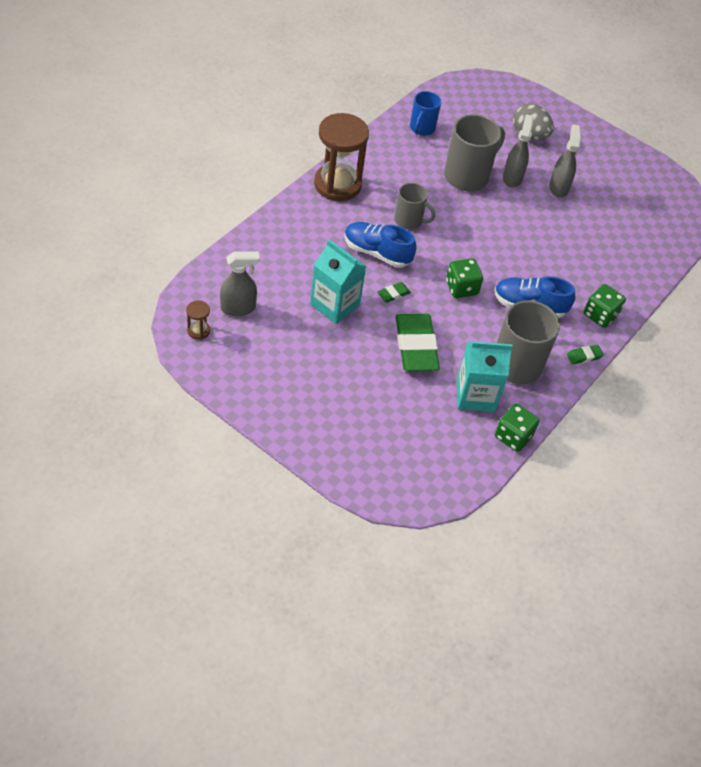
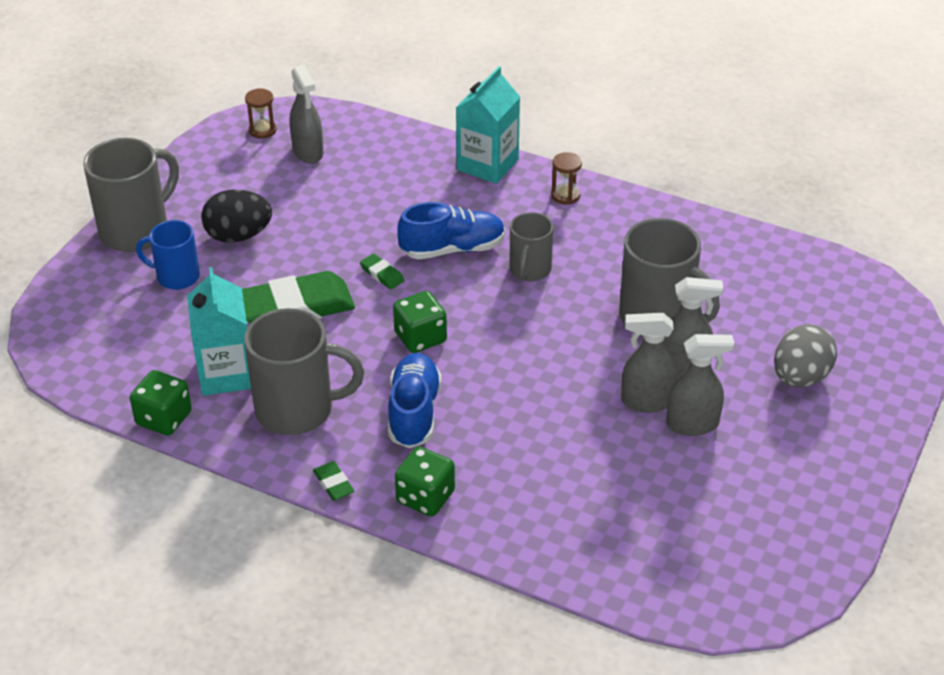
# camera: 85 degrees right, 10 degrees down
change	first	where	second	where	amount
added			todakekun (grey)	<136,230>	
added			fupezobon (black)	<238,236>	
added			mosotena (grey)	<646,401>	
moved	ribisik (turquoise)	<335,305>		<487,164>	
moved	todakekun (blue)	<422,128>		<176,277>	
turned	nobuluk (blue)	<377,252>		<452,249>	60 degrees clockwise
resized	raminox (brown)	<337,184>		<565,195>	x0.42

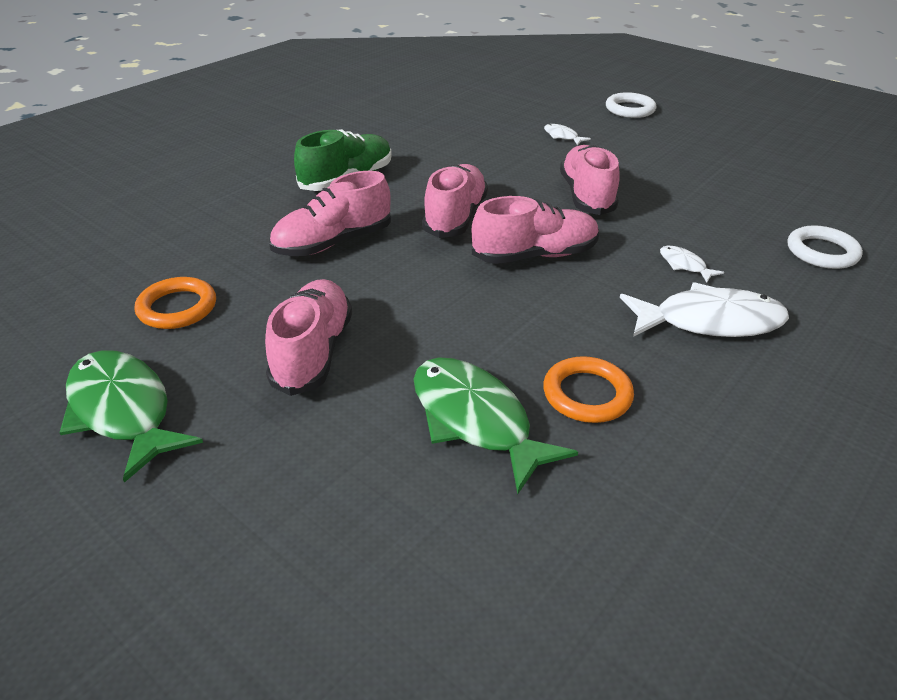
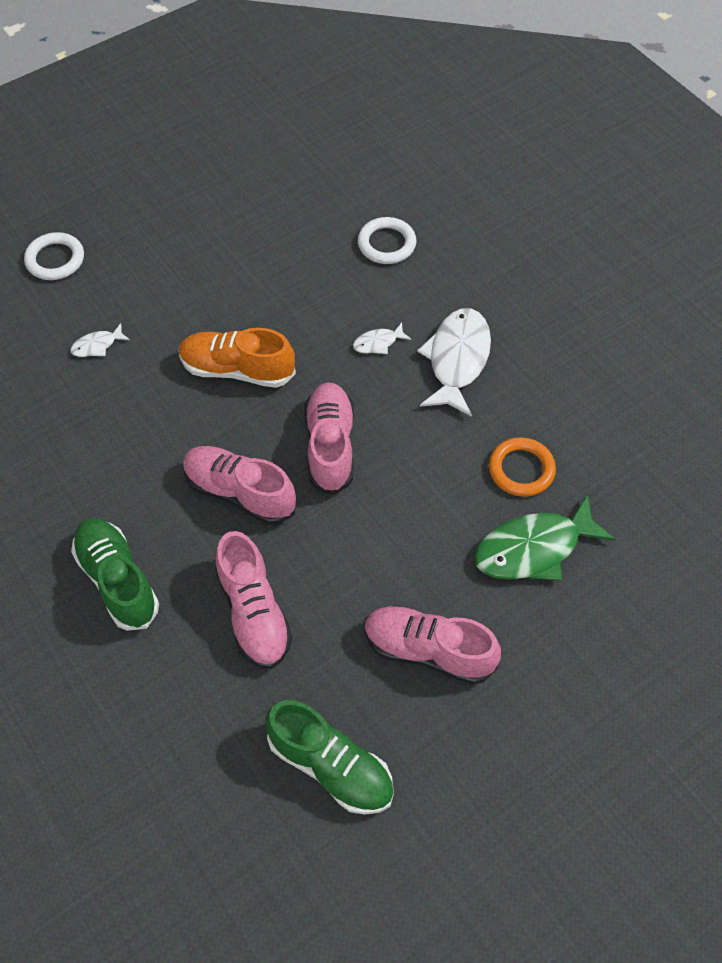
# camera: 75 degrees left, 20 degrees up
change	first	where	second	where	amount
removed	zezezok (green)	<123,411>			
replaced	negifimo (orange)	<177,308>	nobuluk (green)	<331,766>	
recoloured	nobuluk (pink)	<586,196>	nobuluk (orange)	<237,370>	

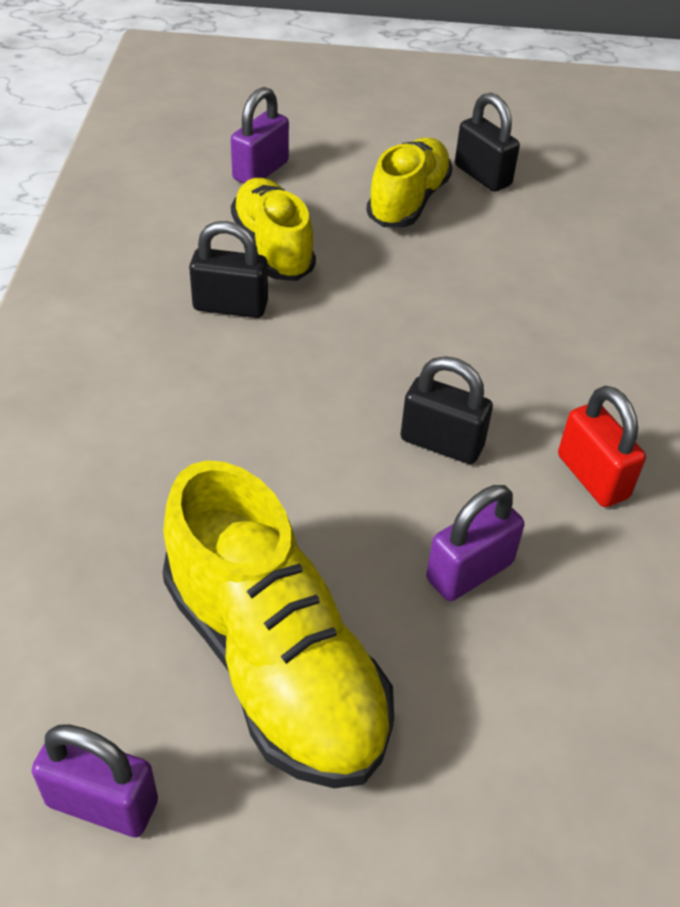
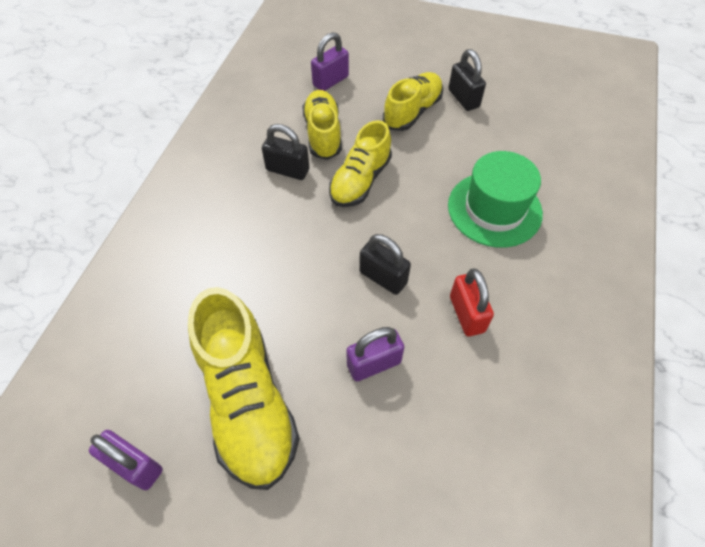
# camera: 15 degrees right, 10 degrees up
change	first	where	second	where	amount
added			nobuluk (yellow)	<360,181>	
added			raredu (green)	<494,209>	

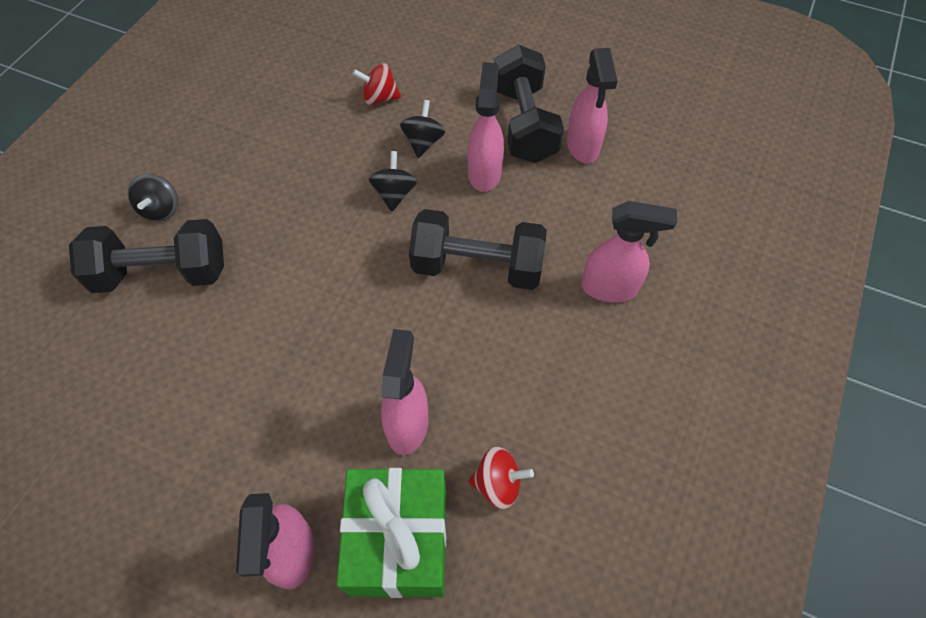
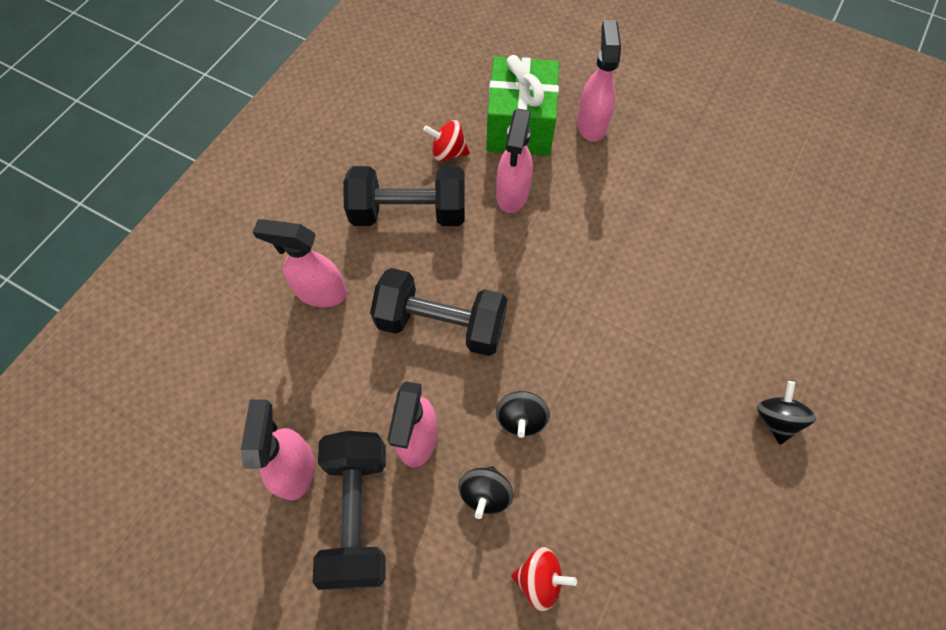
# camera: 175 degrees left, 5 degrees up
change	first	where	second	where	amount
moved	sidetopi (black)	<162,273>		<408,212>	

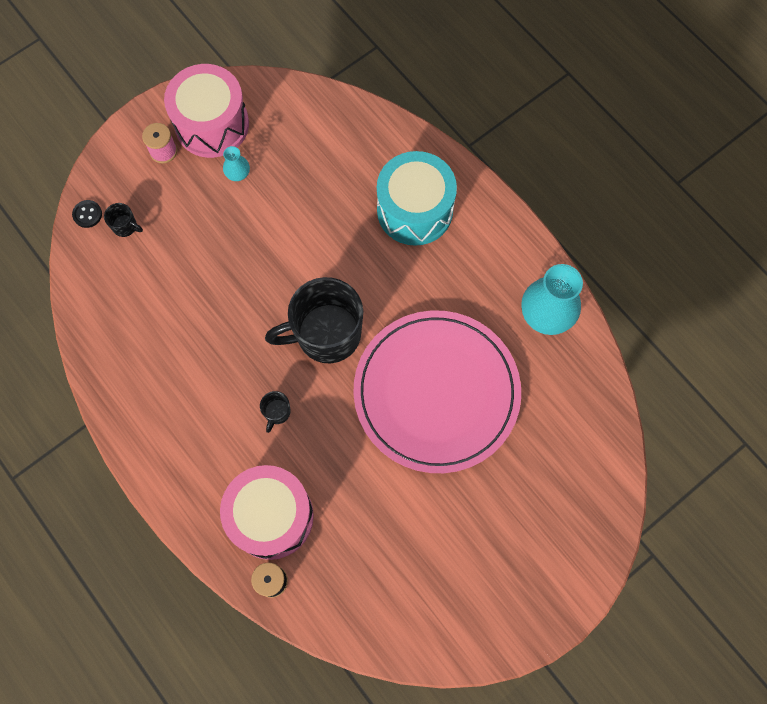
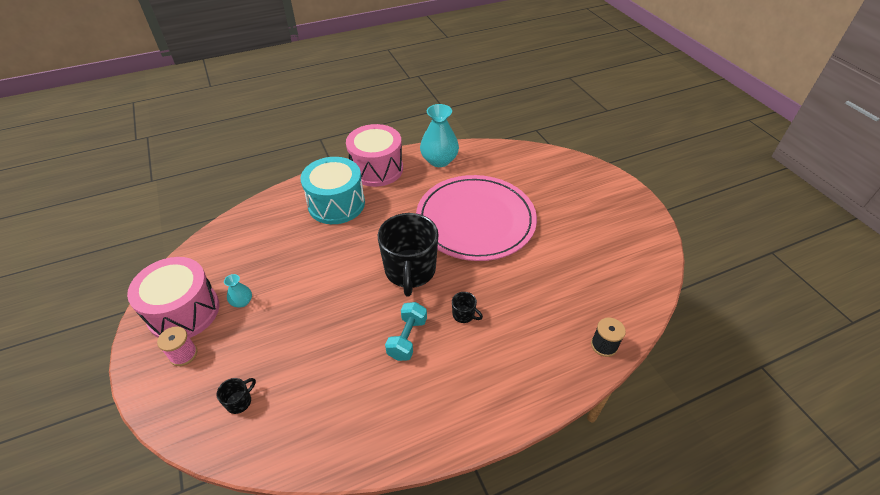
# camera: 75 degrees left, 25 degrees down
change	first	where	second	where	amount
removed	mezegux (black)	<87,214>			
added			sidetopi (turquoise)	<407,338>	
moved	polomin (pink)	<271,516>		<376,169>	

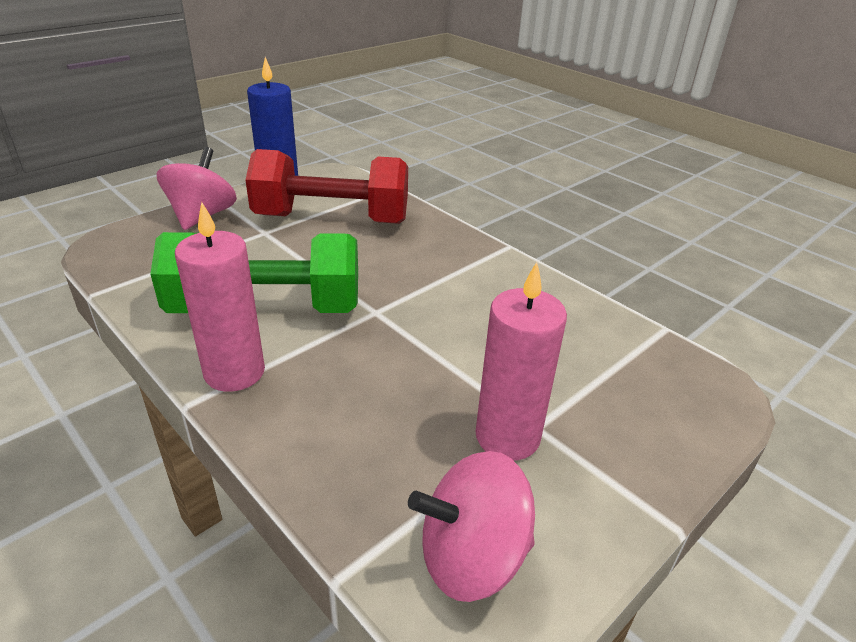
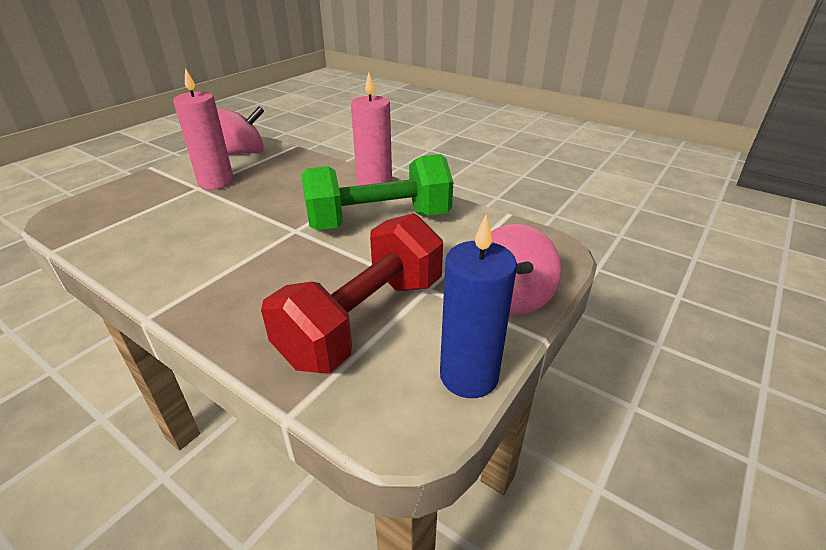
# camera: 170 degrees right, 0 degrees up
change	first	where	second	where	amount
turned	sidetopi (red)	<332,219>		<364,319>	45 degrees counterclockwise

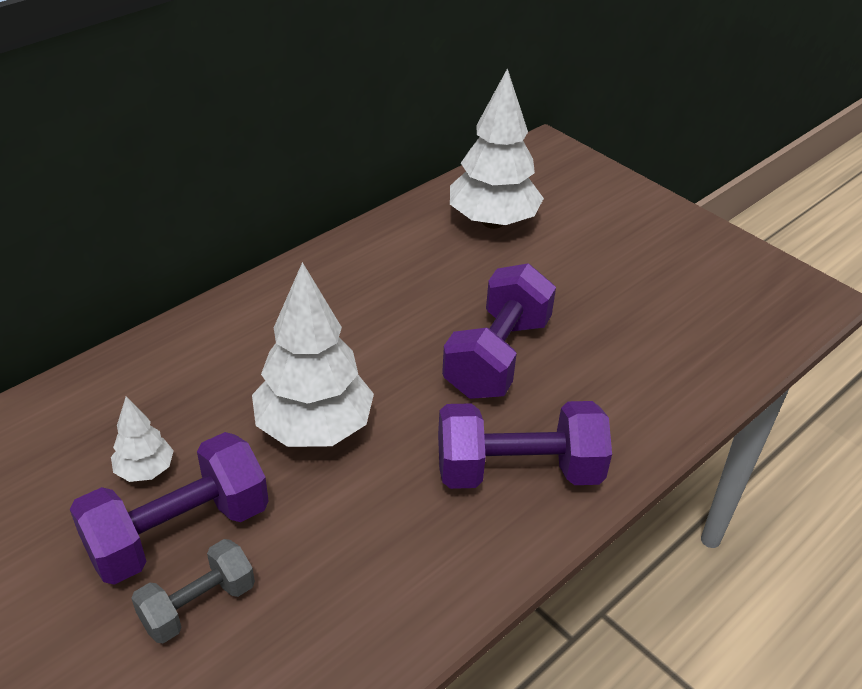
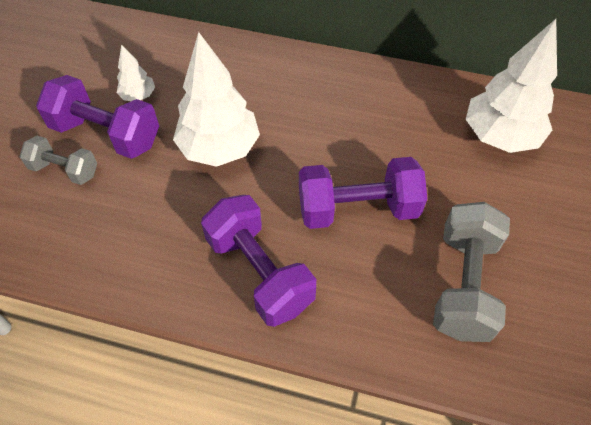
# camera: 60 degrees right, 15 degrees up
change	first	where	second	where	amount
added			sidetopi (grey)	<463,284>	

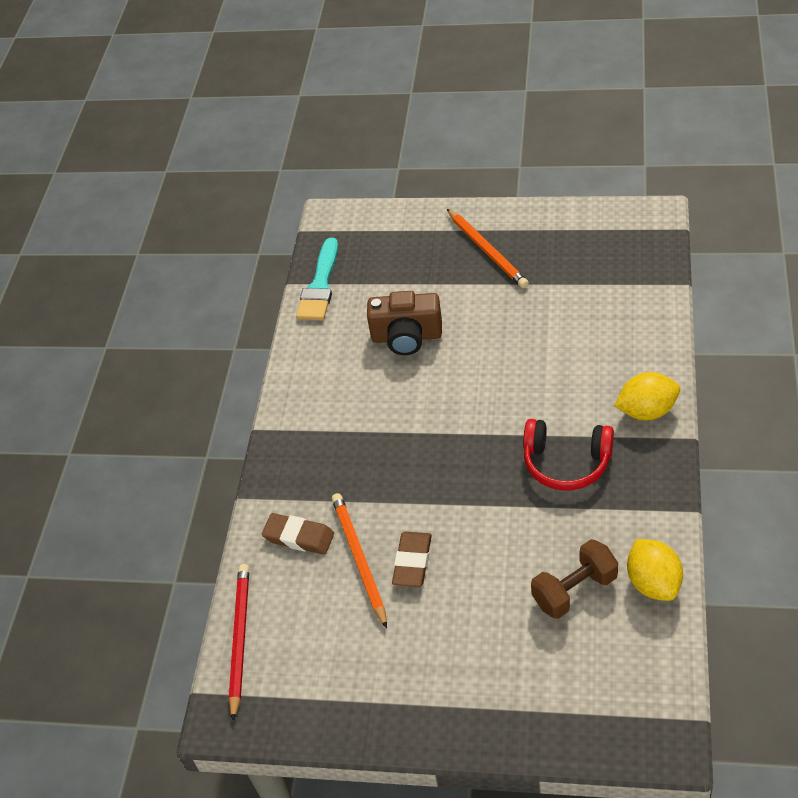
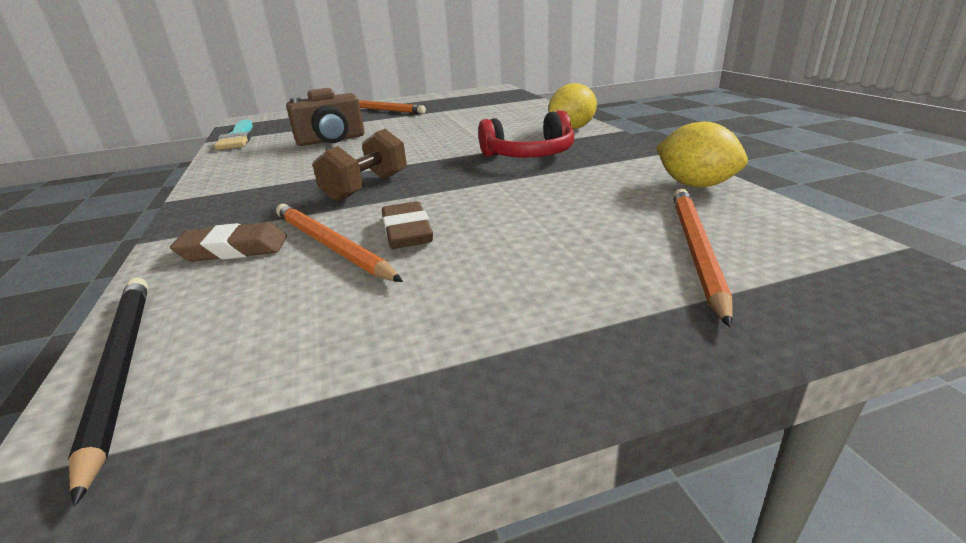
# camera: 30 degrees left, 20 degrees down
change	first	where	second	where	amount
added			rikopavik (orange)	<695,250>	
moved	sidetopi (brown)	<574,590>		<366,187>	
recoloured	rikopavik (red)	<239,639>	rikopavik (black)	<120,368>	

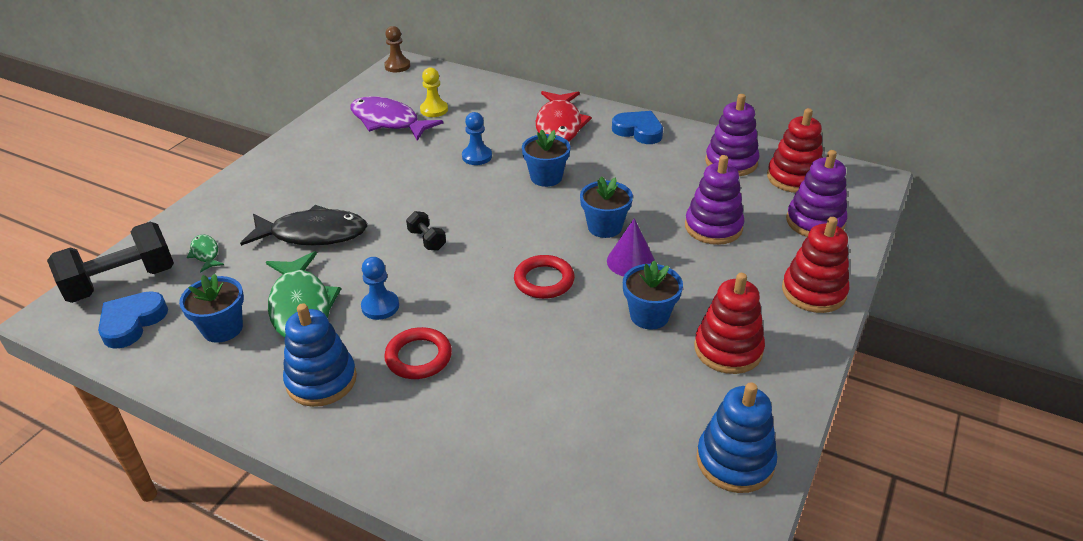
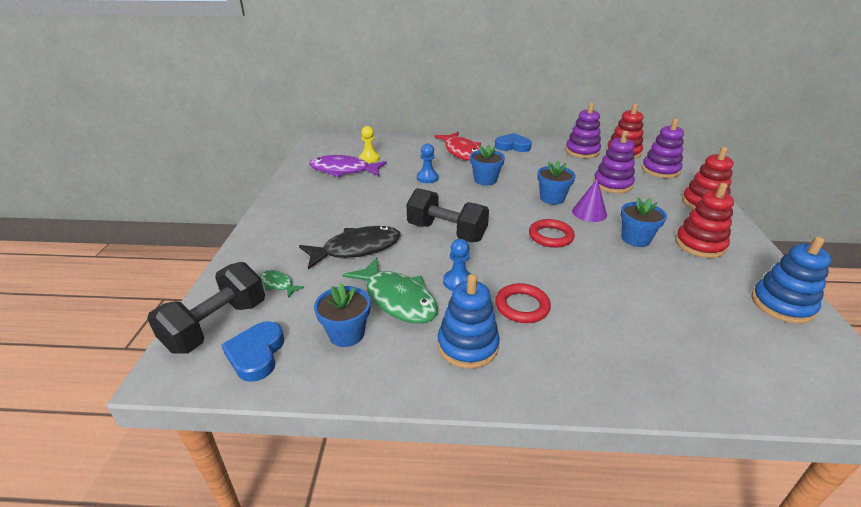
# camera: 25 degrees left, 5 degrees down
change	first	where	second	where	amount
removed	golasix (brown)	<397,66>			
resized	sidetopi (black)	<427,240>		<446,232>	x2.16

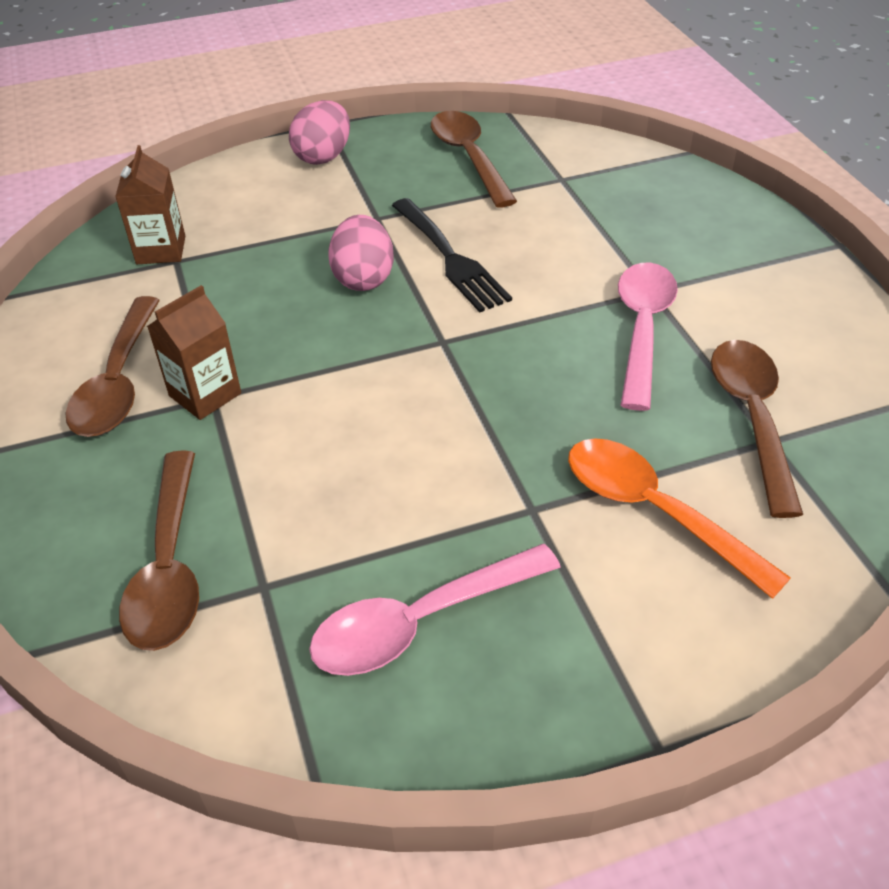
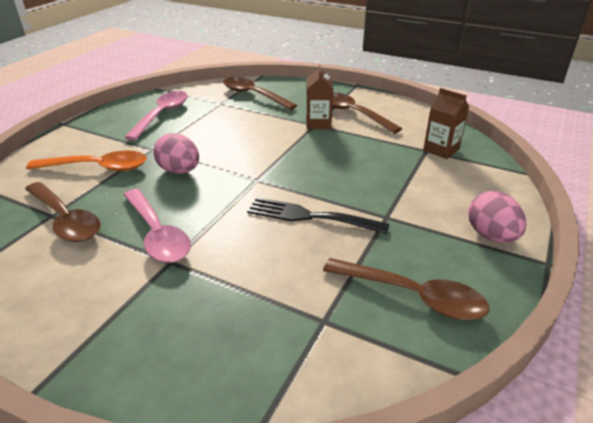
# camera: 135 degrees right, 10 degrees down
change	first	where	second	where	amount
moved	fupezobon (pink)	<363,278>		<179,171>	

